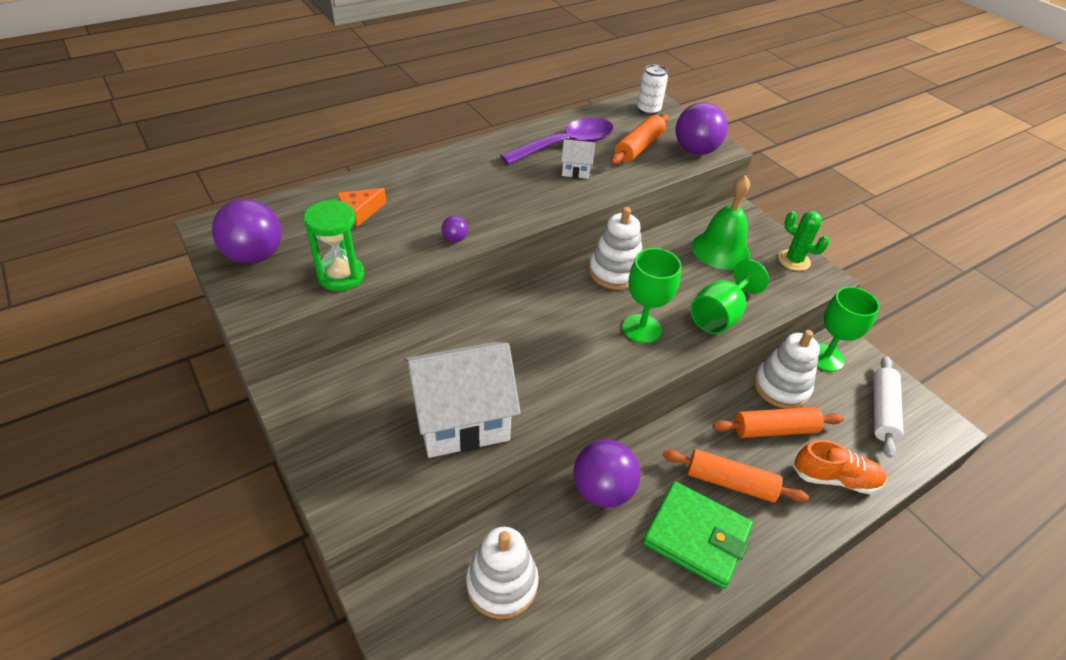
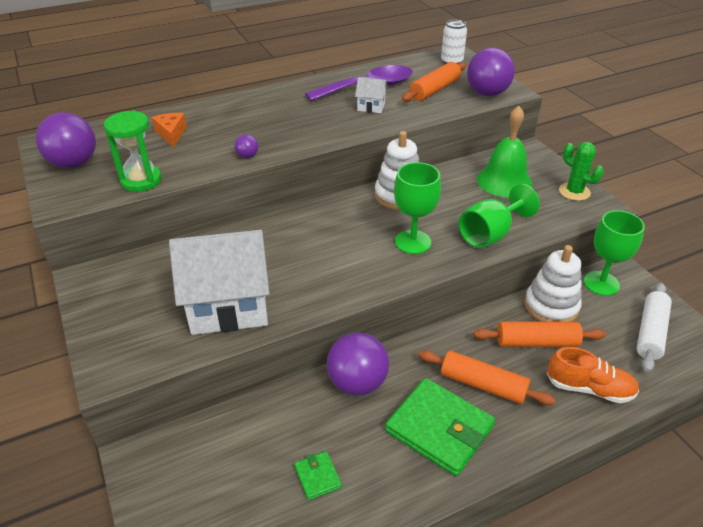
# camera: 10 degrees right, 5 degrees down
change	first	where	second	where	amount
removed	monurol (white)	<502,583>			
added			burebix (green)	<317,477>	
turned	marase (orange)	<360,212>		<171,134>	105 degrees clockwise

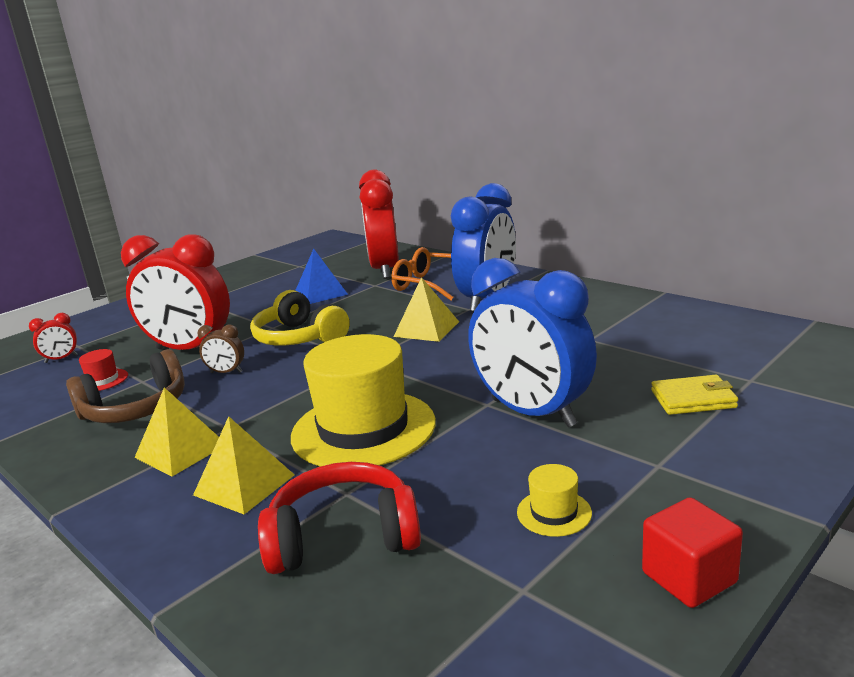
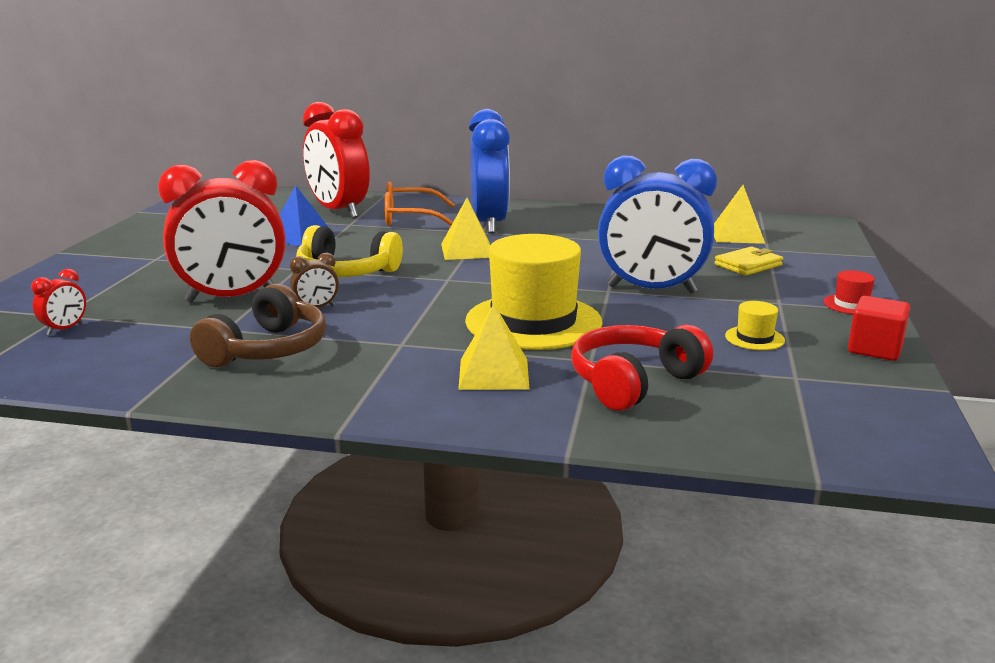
# camera: 35 degrees left, 0 degrees up
change	first	where	second	where	amount
moved	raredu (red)	<103,380>		<851,304>	
moved	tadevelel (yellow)	<180,451>		<737,235>	

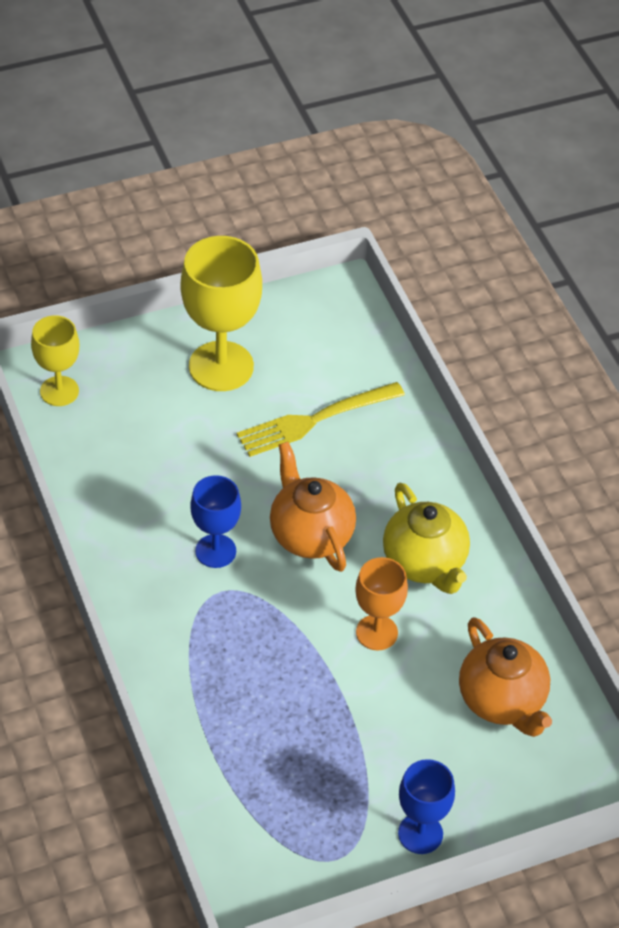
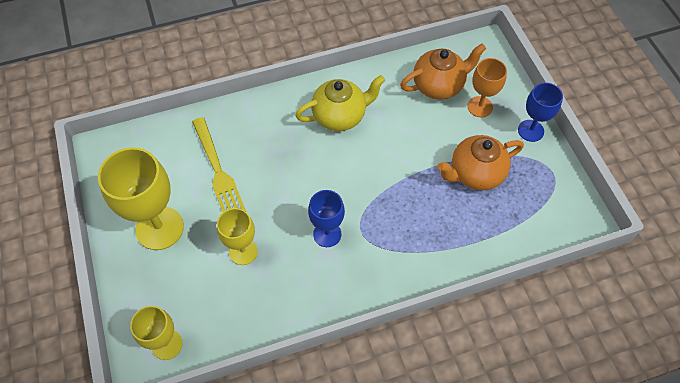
# camera: 85 degrees left, 10 degrees up
change	first	where	second	where	amount
added			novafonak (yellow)	<243,251>	
moved	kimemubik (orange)	<310,534>		<475,174>	
moved	novafonak (orange)	<376,632>		<480,107>	

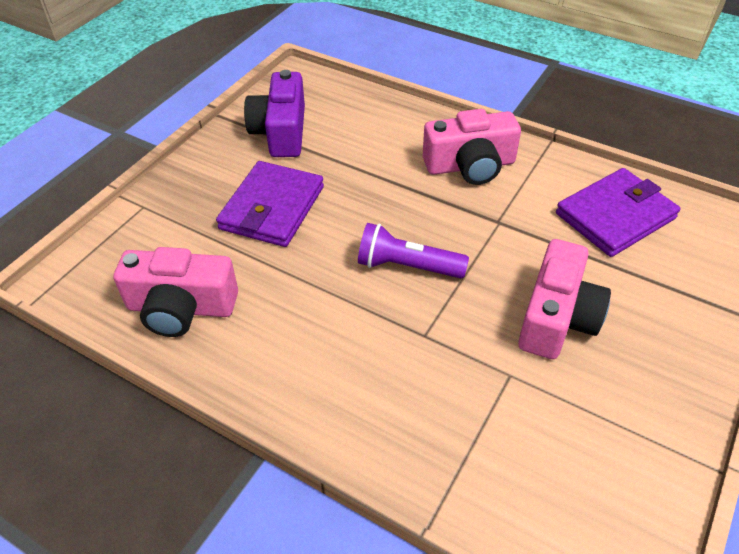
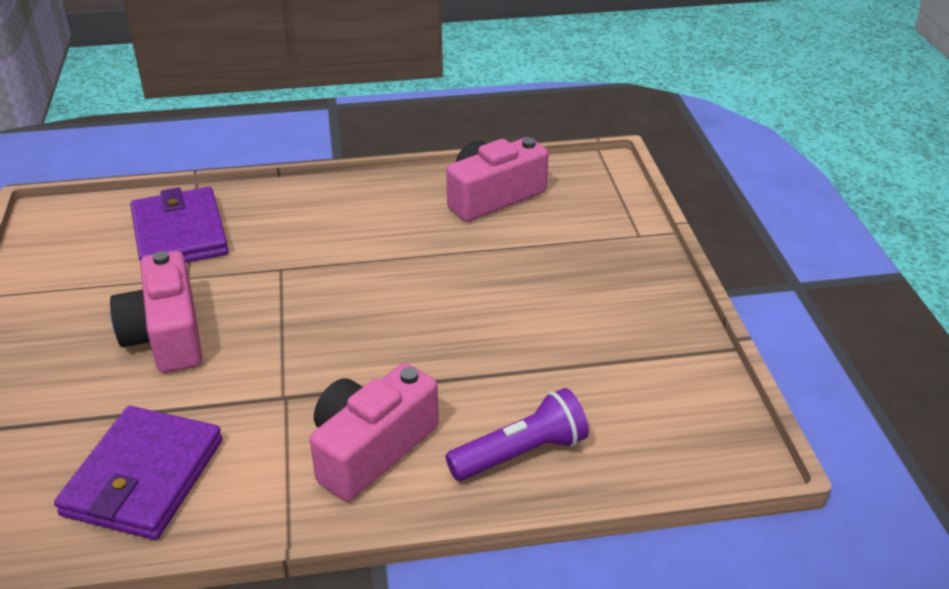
# camera: 140 degrees right, 10 degrees down
change	first	where	second	where	amount
removed	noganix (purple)	<281,132>			
moved	burebix (purple)	<272,208>		<179,234>	
moved	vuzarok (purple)	<407,266>		<521,453>	

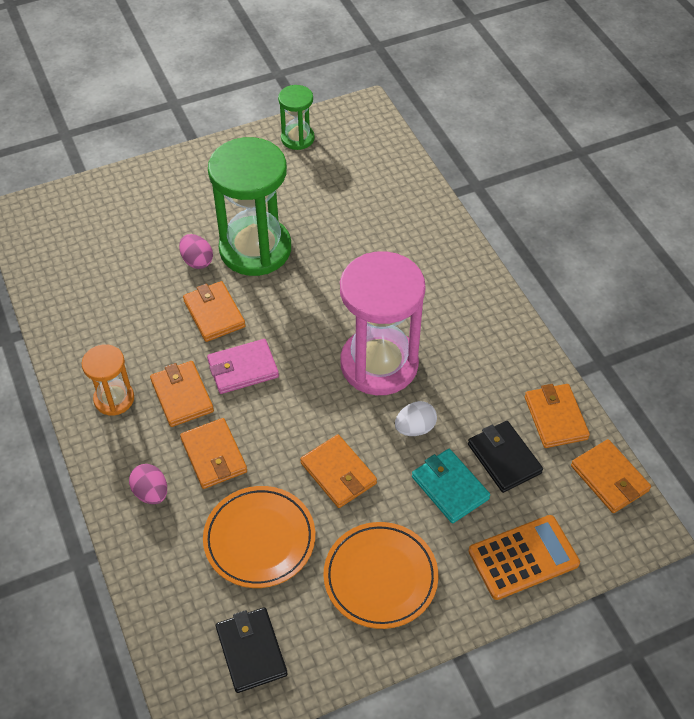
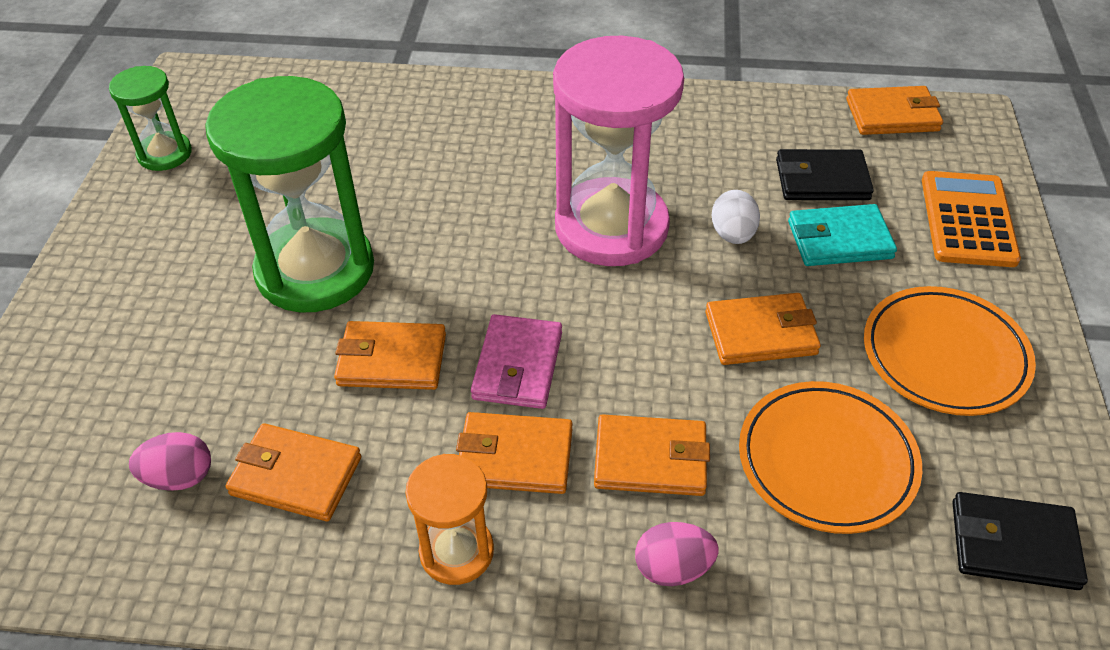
# camera: 60 degrees left, 5 degrees down
change	first	where	second	where	amount
moved	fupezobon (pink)	<197,261>		<179,477>	
moved	burebix (orange)	<555,418>		<296,476>	

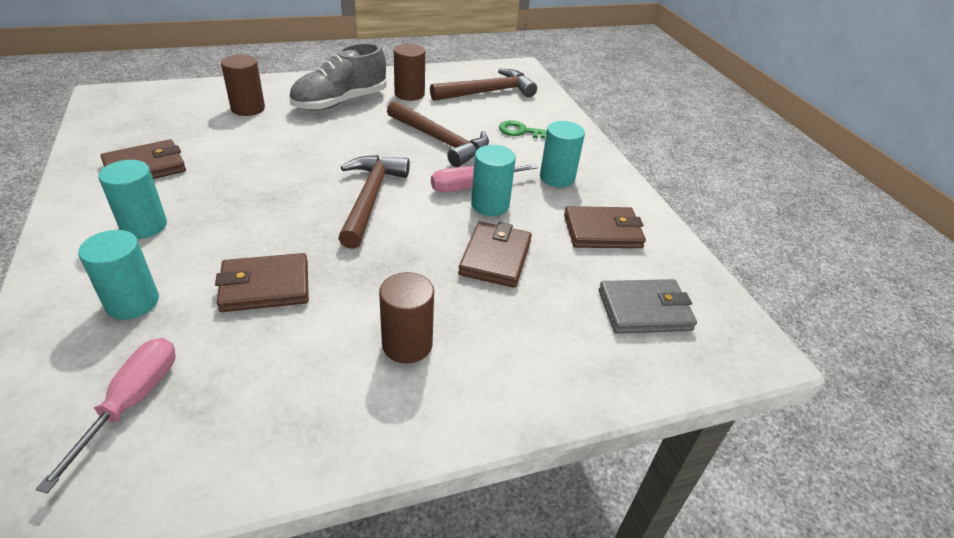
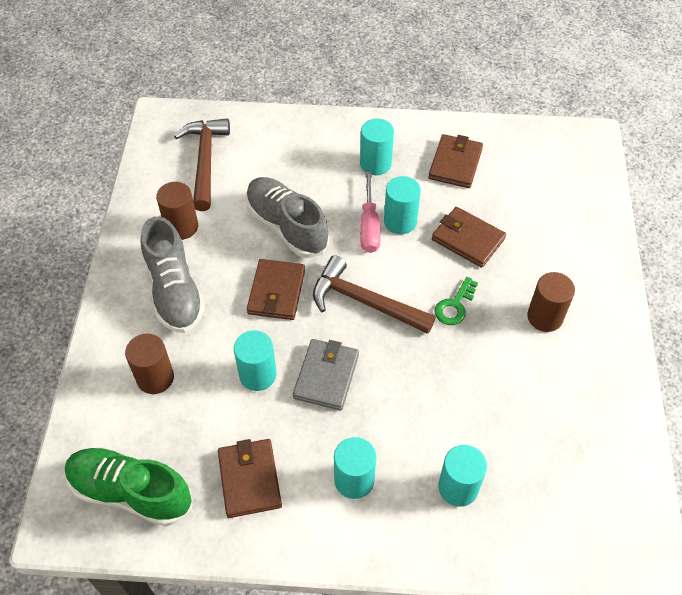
# camera: 65 degrees left, 15 degrees up
change	first	where	second	where	amount
removed	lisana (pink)	<132,402>			
added			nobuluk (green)	<131,492>	
added			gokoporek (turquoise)	<257,375>	
moved	burebix (brown)	<265,286>		<276,292>	
moved	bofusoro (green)	<521,131>		<455,305>	
moved	burebix (grey)	<644,310>		<326,376>	
replaced	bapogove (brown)	<440,141>	nobuluk (grey)	<287,226>	

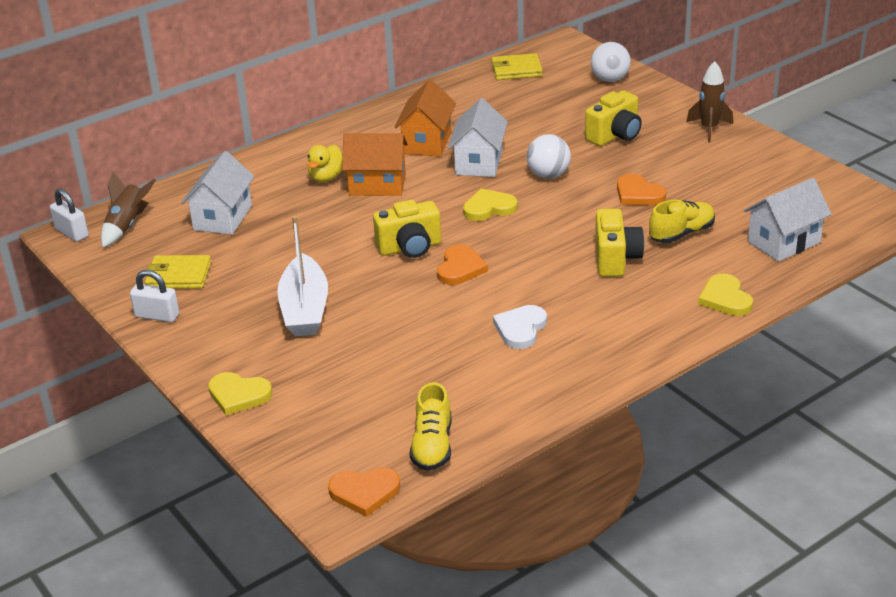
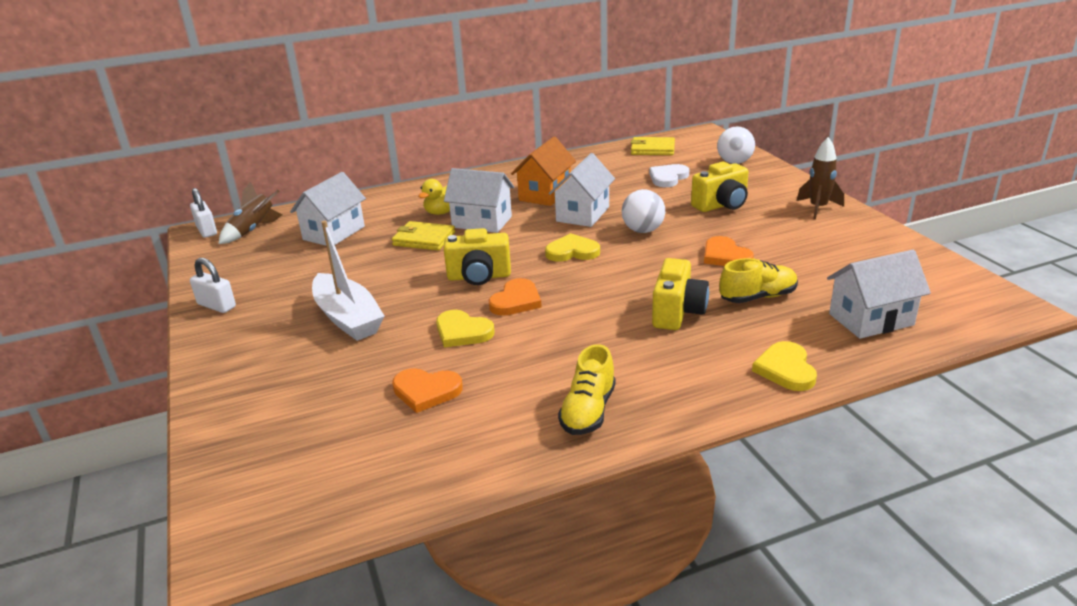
# camera: 15 degrees right, 5 degrees down
change	first	where	second	where	amount
moved	burebix (yellow)	<179,275>		<424,239>	
moved	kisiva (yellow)	<238,395>		<462,332>	
moved	kisiva (orange)	<364,492>		<426,391>	
moved	nobuluk (yellow)	<432,446>		<588,411>	
moved	kisiva (white)	<520,329>		<668,178>	
recoloured	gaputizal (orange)	<377,185>	gaputizal (white)	<482,222>	
turned	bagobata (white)	<304,309>		<348,318>	45 degrees counterclockwise

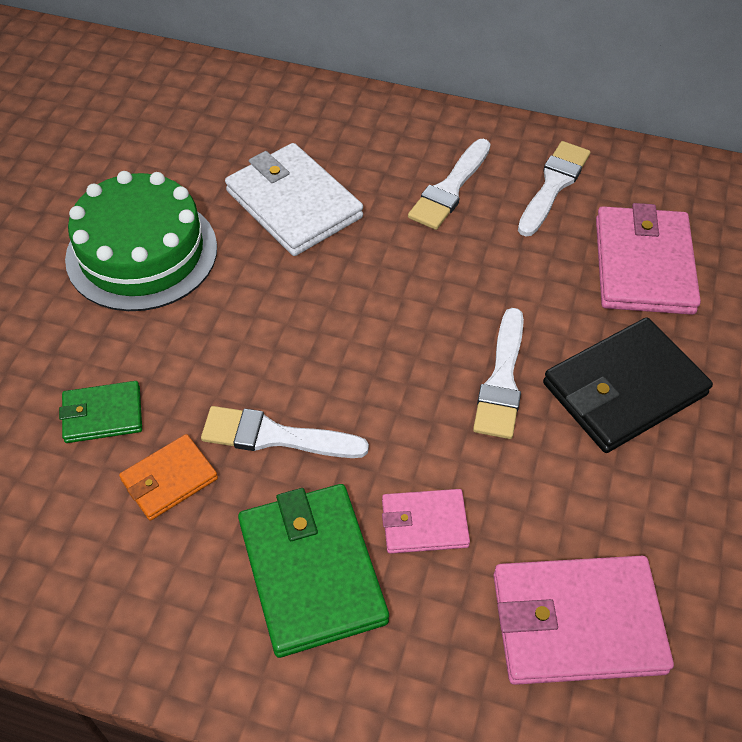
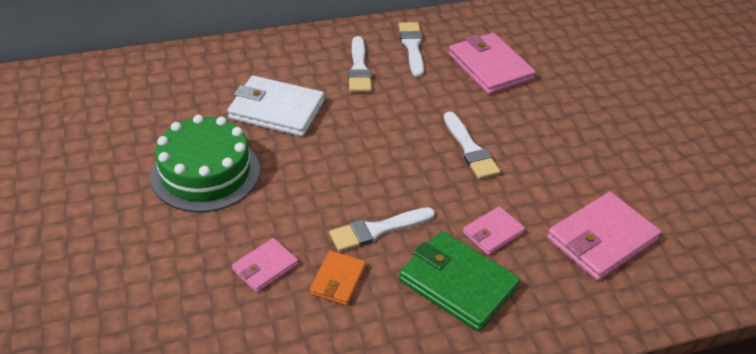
# camera: 35 degrees left, 10 degrees down
change	first	where	second	where	amount
removed	burebix (black)	<624,389>			
recoloured	burebix (green)	<102,414>	burebix (pink)	<265,267>	

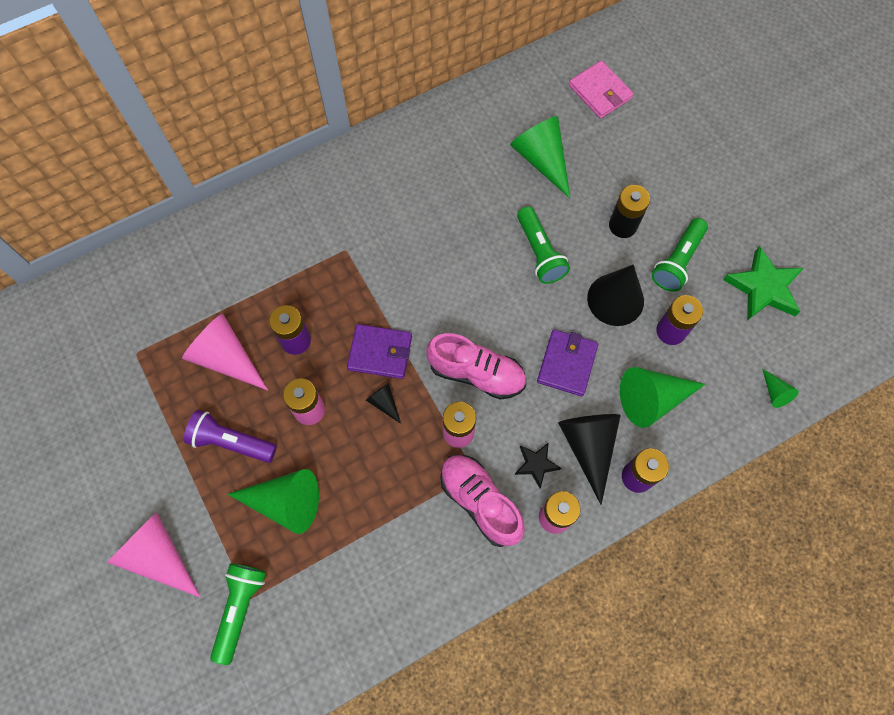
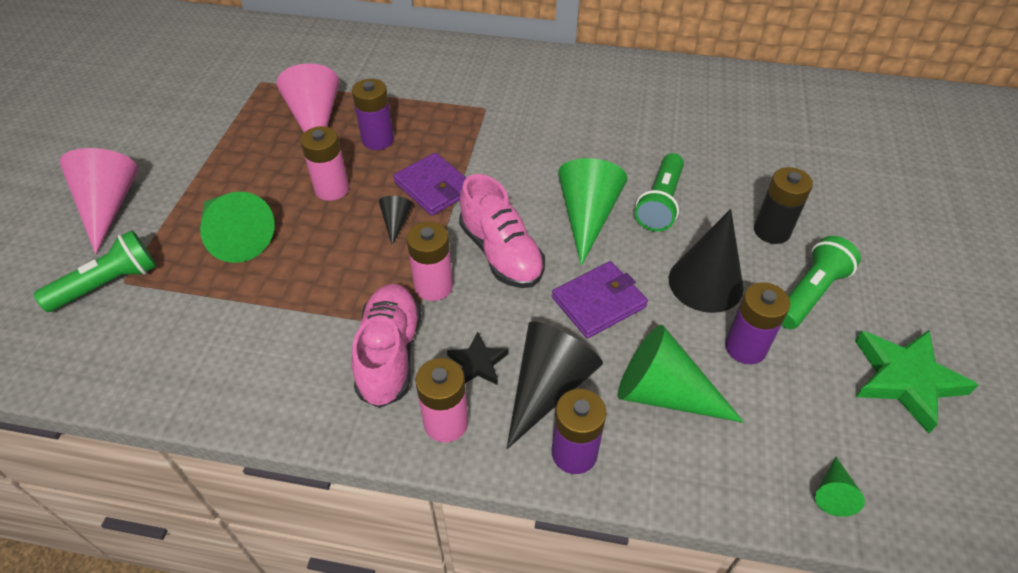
# camera: 40 degrees right, 20 degrees down
change	first	where	second	where	amount
removed	vuzarok (purple)	<231,442>			
removed	burebix (pink)	<600,92>			
moved	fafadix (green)	<541,159>		<587,216>	
turned	vuzarok (green)	<677,261>		<810,293>	150 degrees clockwise

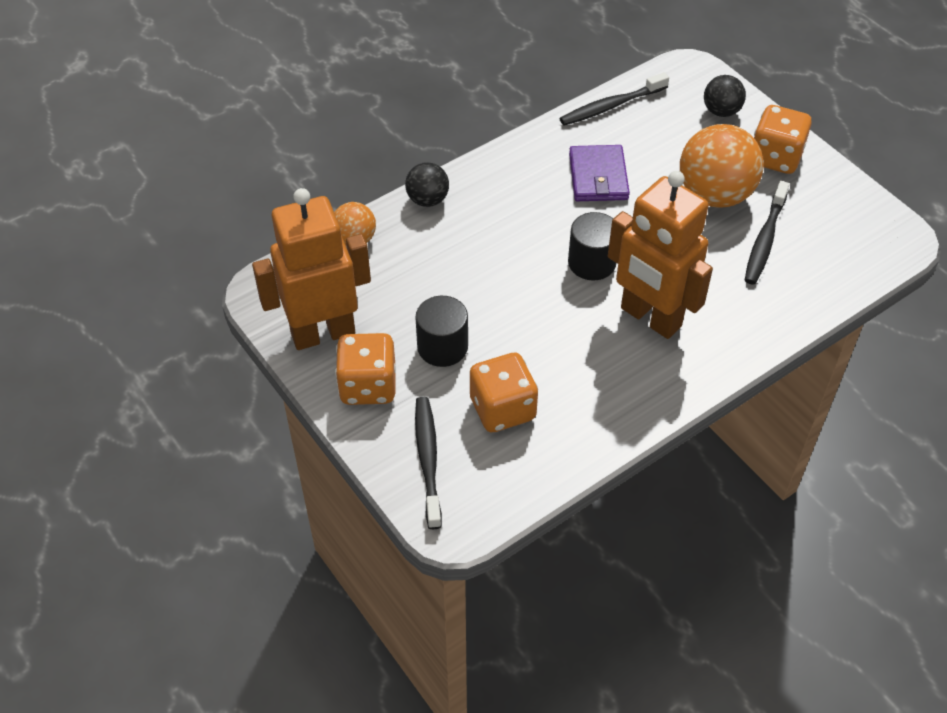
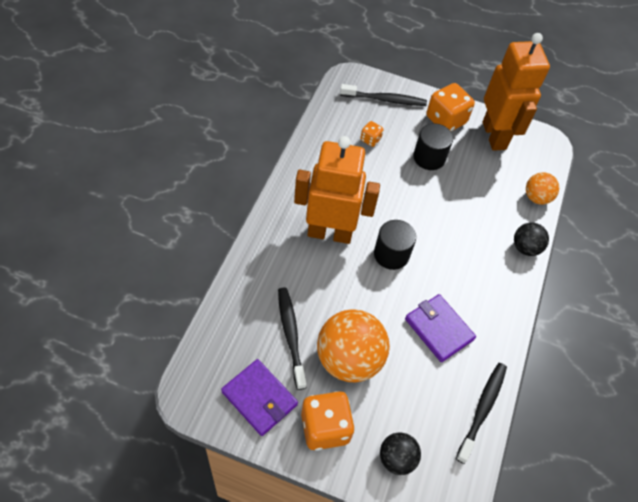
# camera: 140 degrees right, 5 degrees up
change	first	where	second	where	amount
added			burebix (purple)	<259,398>	
turned	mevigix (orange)	<323,333>		<494,135>	45 degrees counterclockwise
turned	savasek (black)	<428,460>		<385,99>	45 degrees counterclockwise
resized	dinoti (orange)	<502,409>		<370,139>	x0.50

